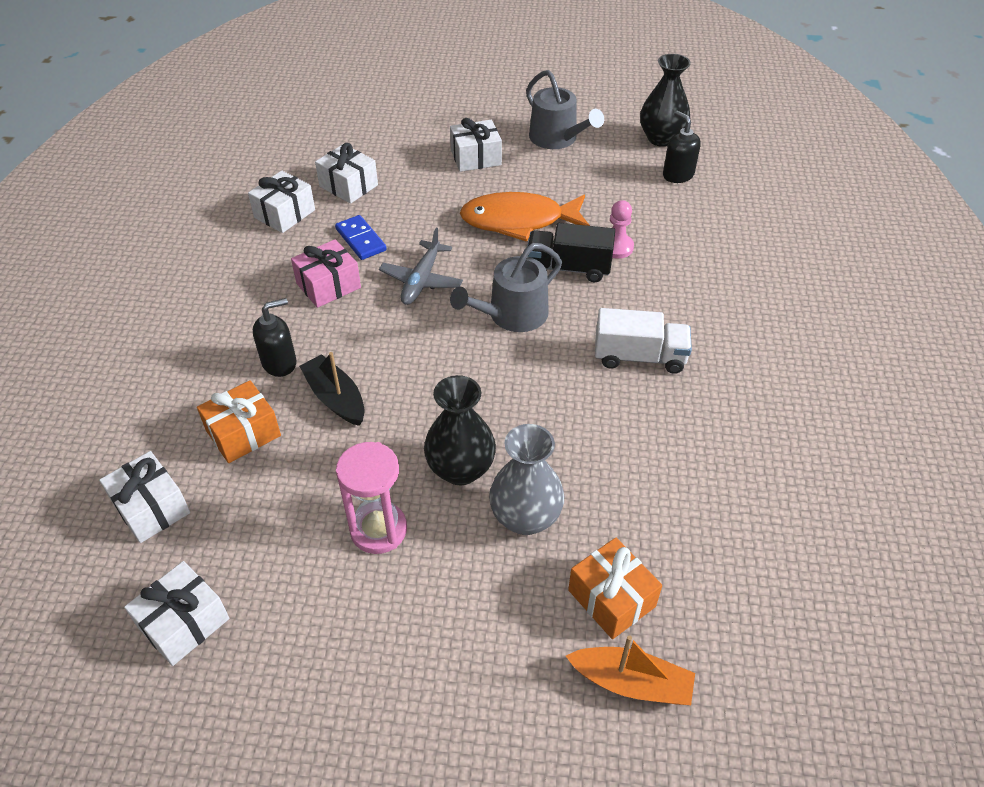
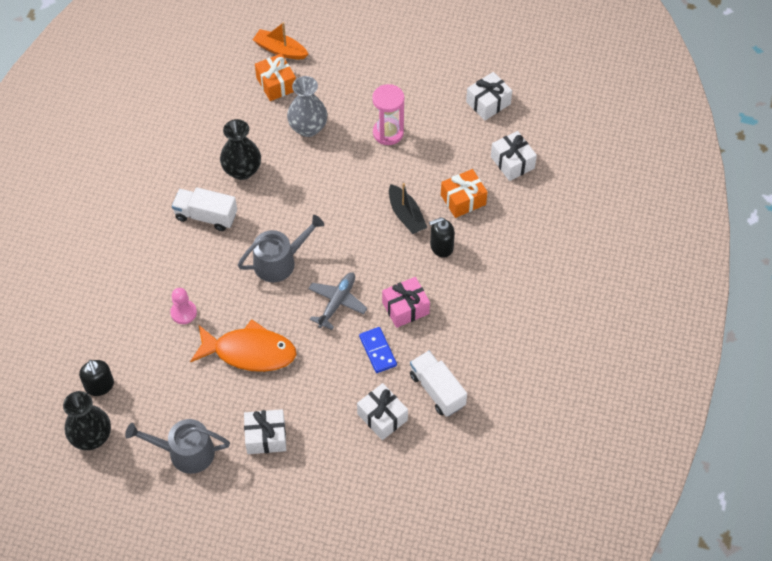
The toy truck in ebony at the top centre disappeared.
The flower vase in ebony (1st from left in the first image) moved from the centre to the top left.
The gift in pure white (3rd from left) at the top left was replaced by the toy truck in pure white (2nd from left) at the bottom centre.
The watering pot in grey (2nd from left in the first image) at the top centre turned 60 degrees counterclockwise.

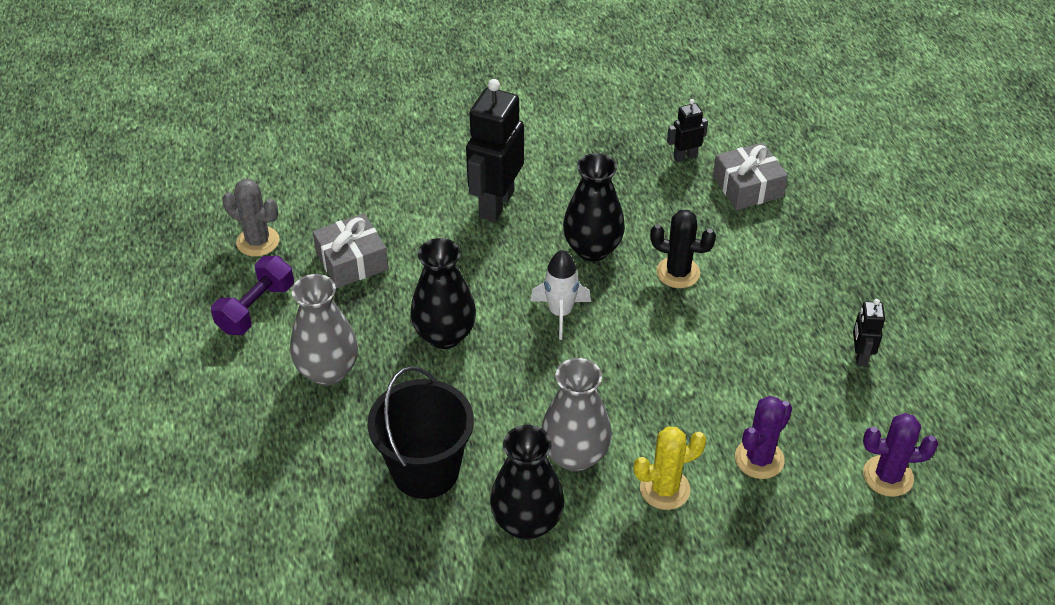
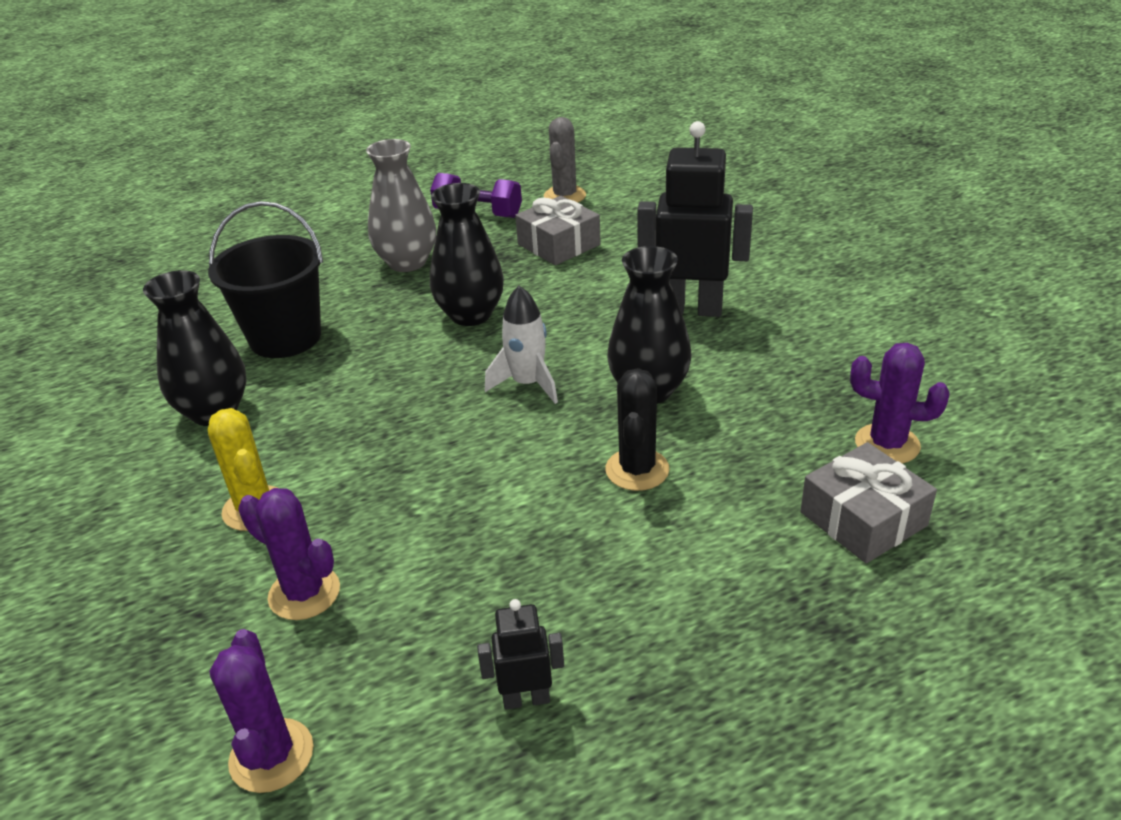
The flower vase in grey (2nd from left) at the bottom centre disappeared.
The toy robot in ebony (2nd from left) at the top centre was replaced by the saguaro cactus in purple (3rd from left) at the middle right.

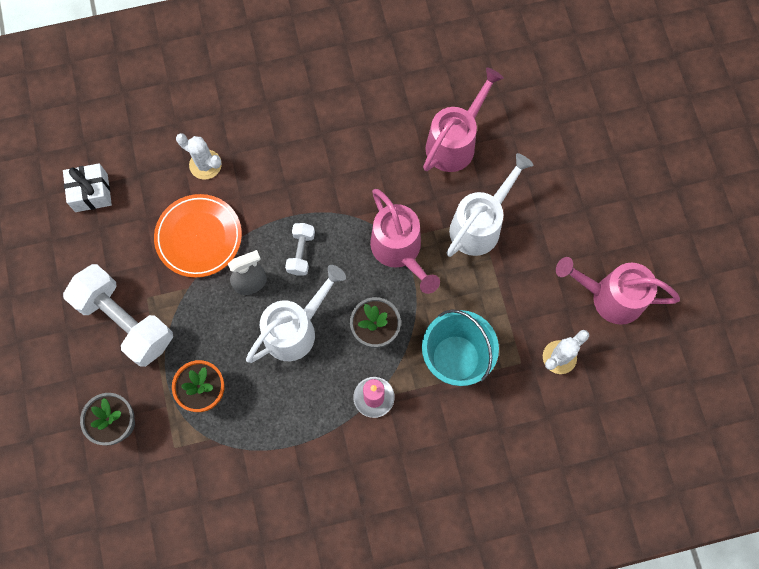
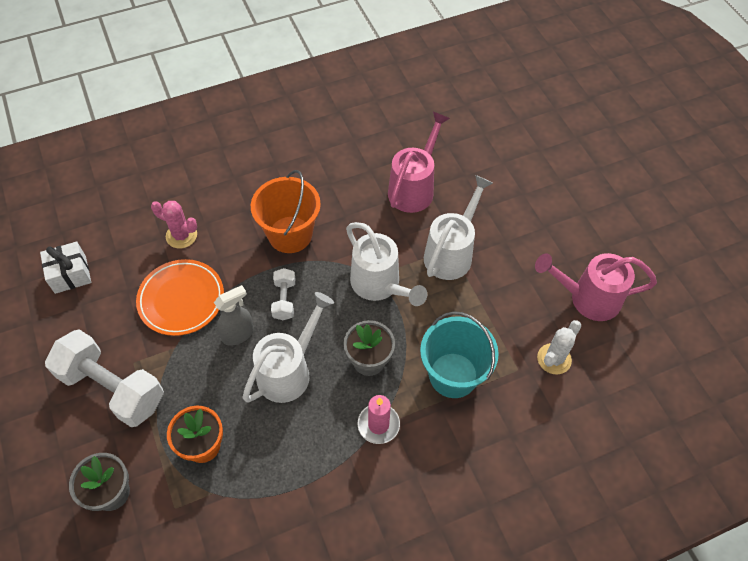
The bucket in orange at the centre appeared.
The saguaro cactus in pure white (1st from left) at the top left became the saguaro cactus in rose-pink at the middle left.
The watering pot in rose-pink (1st from left) at the centre became the watering pot in pure white (2nd from left) at the centre.

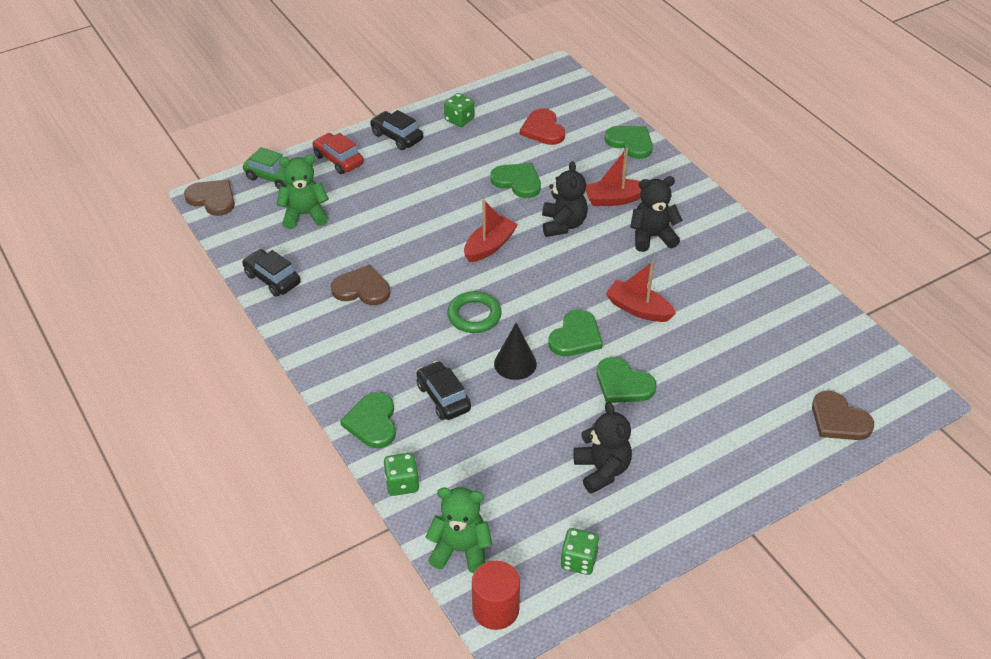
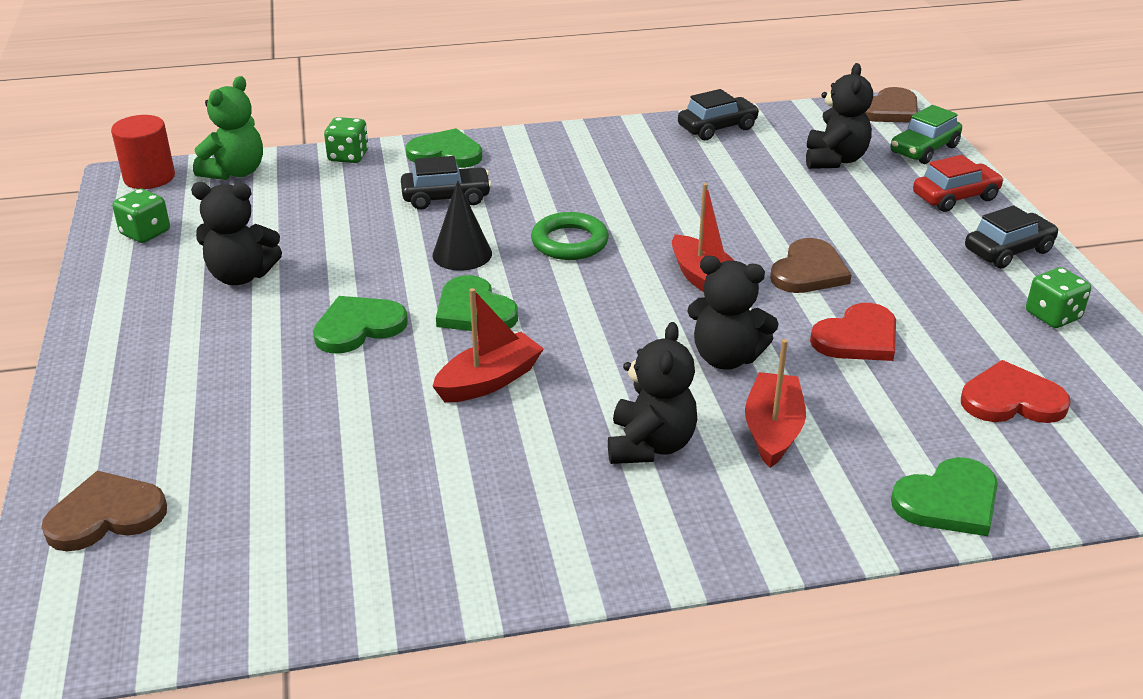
The heart shape in russet (2nd from left) moved from the centre to the middle right.
The teddy in emerald (1st from left) at the top left became the teddy in ebony (4th from left) at the top right.
The heart shape in emerald (2nd from left) at the top centre became the heart shape in red (1st from left) at the middle right.

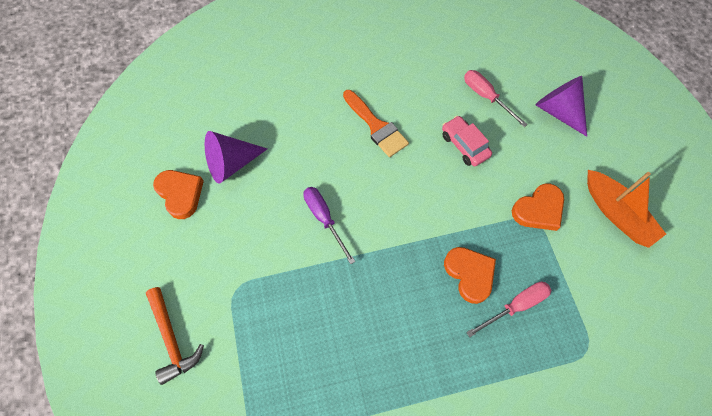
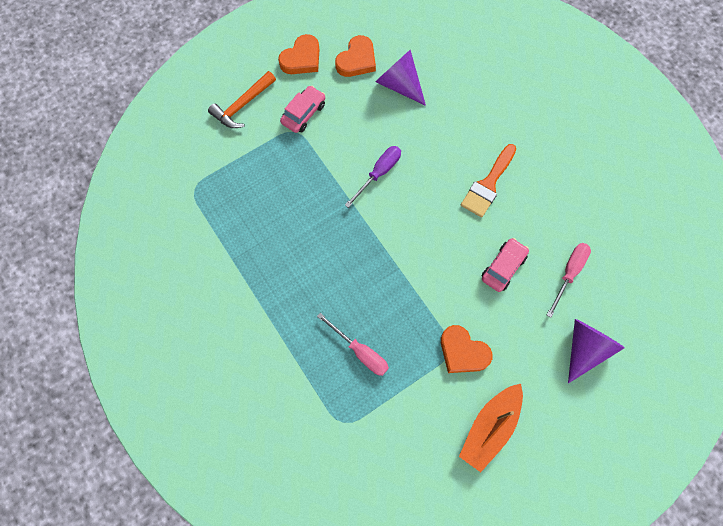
The car in rose-pink (1st from left) at the top centre appeared.
The heart shape in orange (2nd from left in the first image) moved from the centre to the top centre.

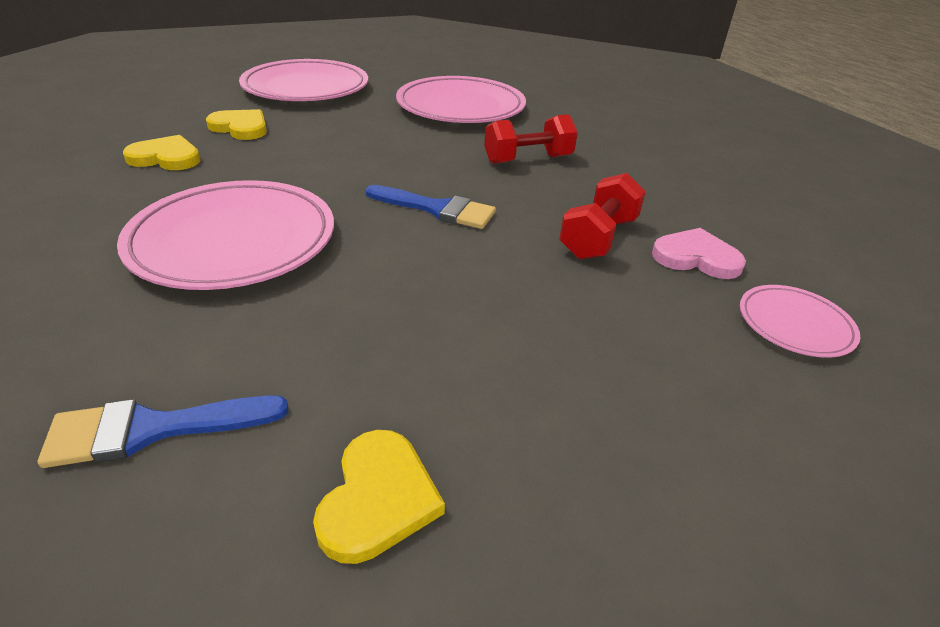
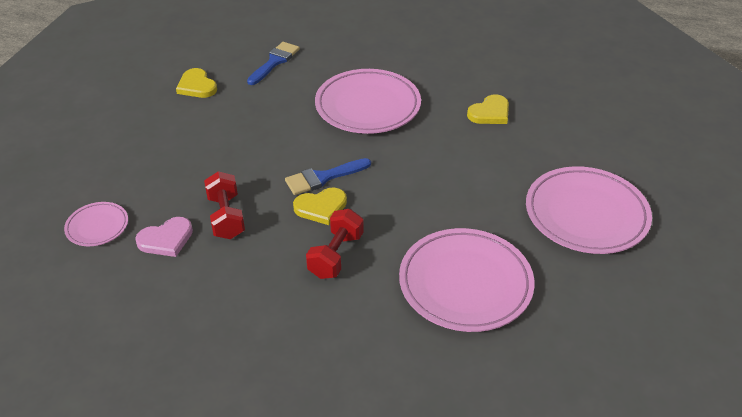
The heart shape in golden (2nd from left) moved from the top left to the centre.

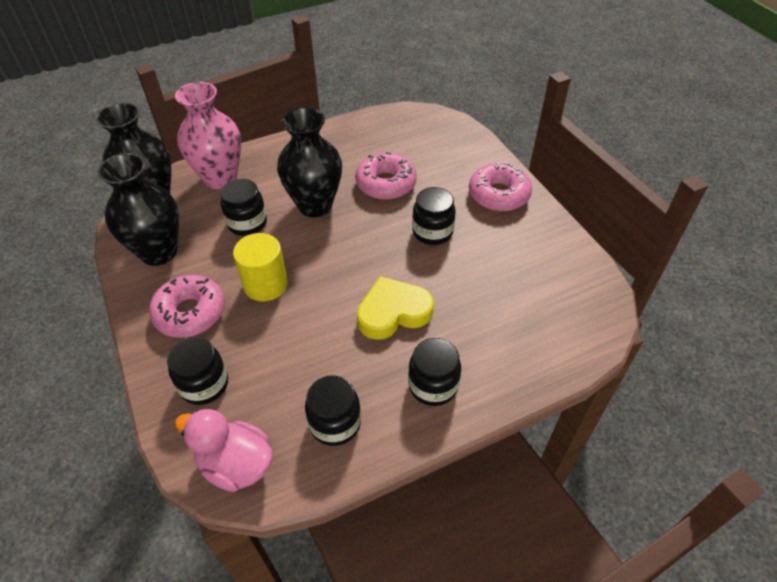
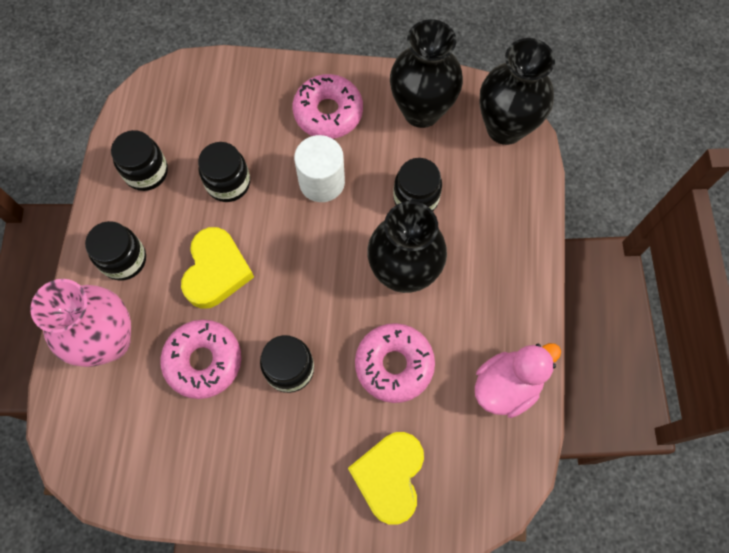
The heart shape in golden (2nd from left) at the bottom centre appeared.
The jar in ebony (1st from left in the first image) moved from the middle left to the top left.
The flower vase in rose-pink moved from the top left to the middle left.
The duck in rose-pink moved from the bottom left to the bottom right.
The glazed donut in rose-pink (3rd from left in the first image) moved from the top centre to the middle left.
The solid cylinder in golden at the centre became the solid cylinder in pure white at the top centre.

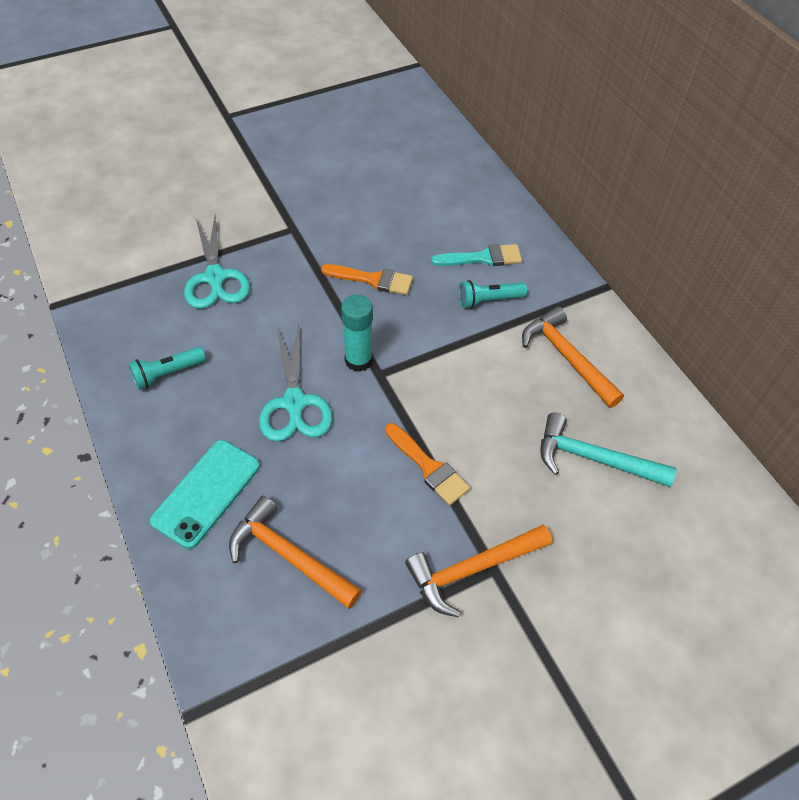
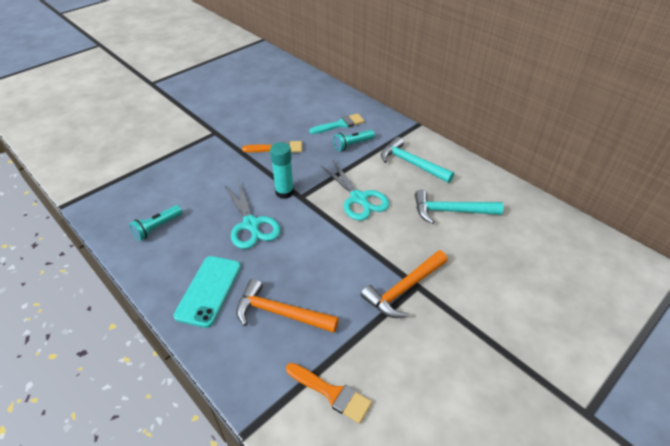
The scissors in aqua (1st from left in the first image) moved from the top left to the centre.
The paint brush in orange (2nd from left) moved from the centre to the bottom centre.
The carpenter's hammer in orange (3rd from left) at the middle right became the carpenter's hammer in aqua (1st from left) at the centre.

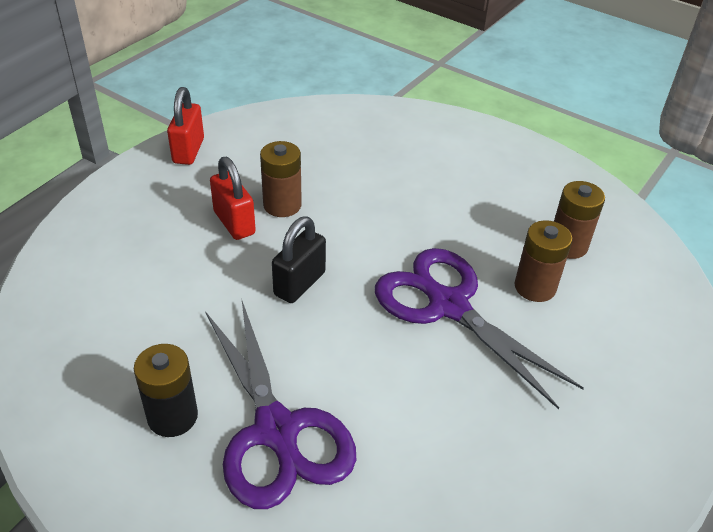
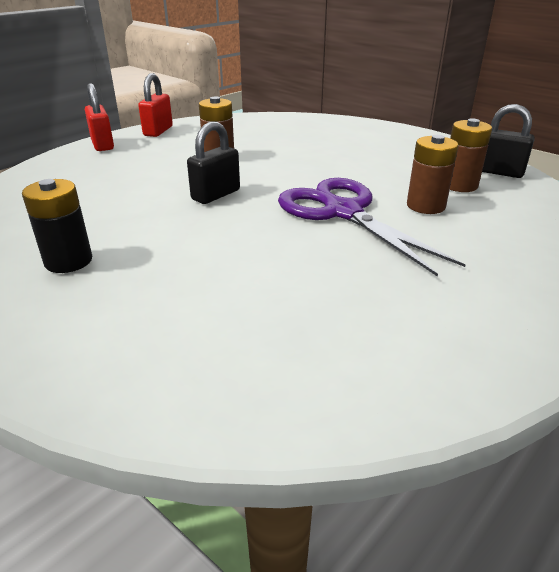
The scissors in purple (1st from left) at the bottom centre disappeared.
The small lock in ebony (2nd from left) at the top right appeared.
The small lock in red (2nd from left in the first image) moved from the middle left to the top left.

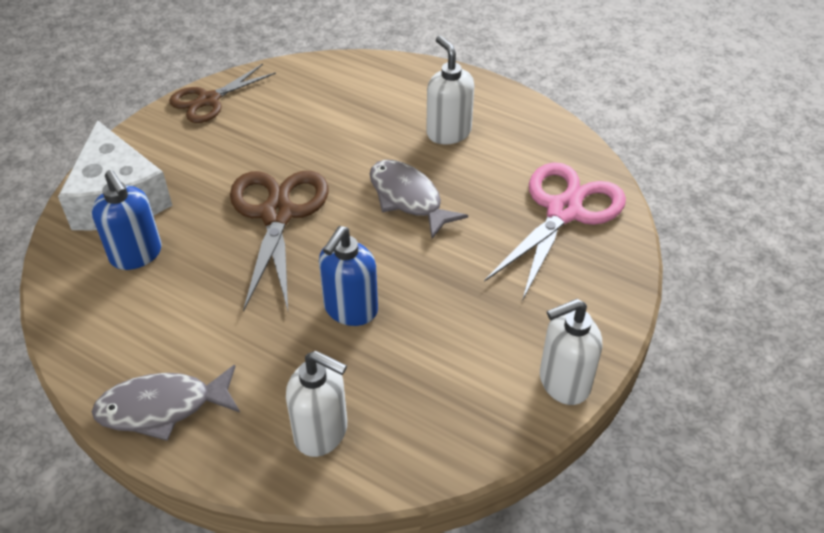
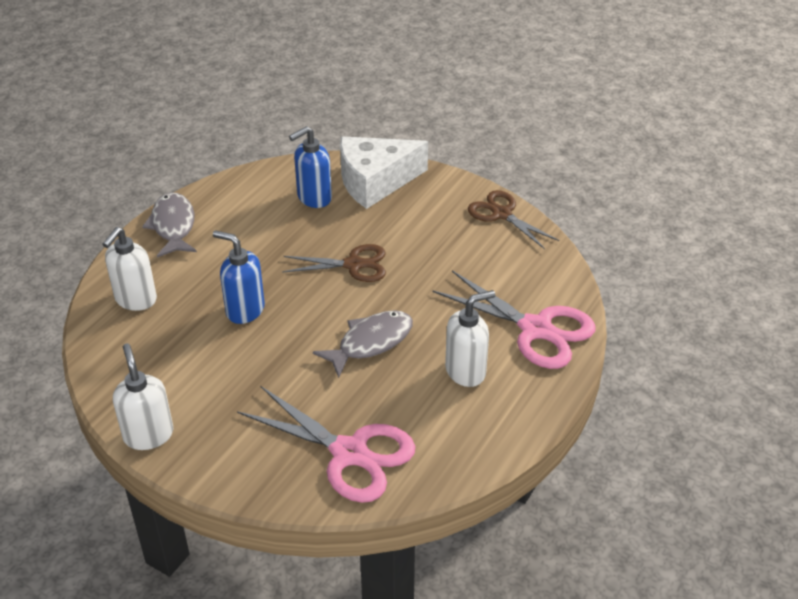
The scissors in rose-pink (2nd from left) at the centre appeared.
The scissors in russet (2nd from left in the first image) at the centre changed to 0.66 times the size.

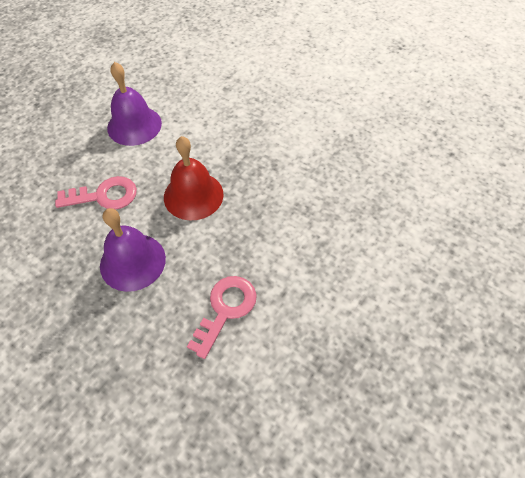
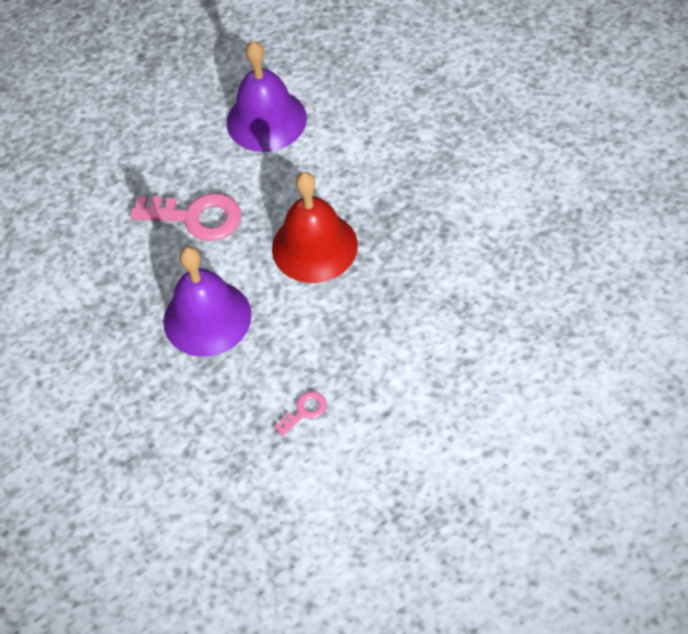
The key in rose-pink (2nd from left) at the centre changed to 0.48 times the size.

